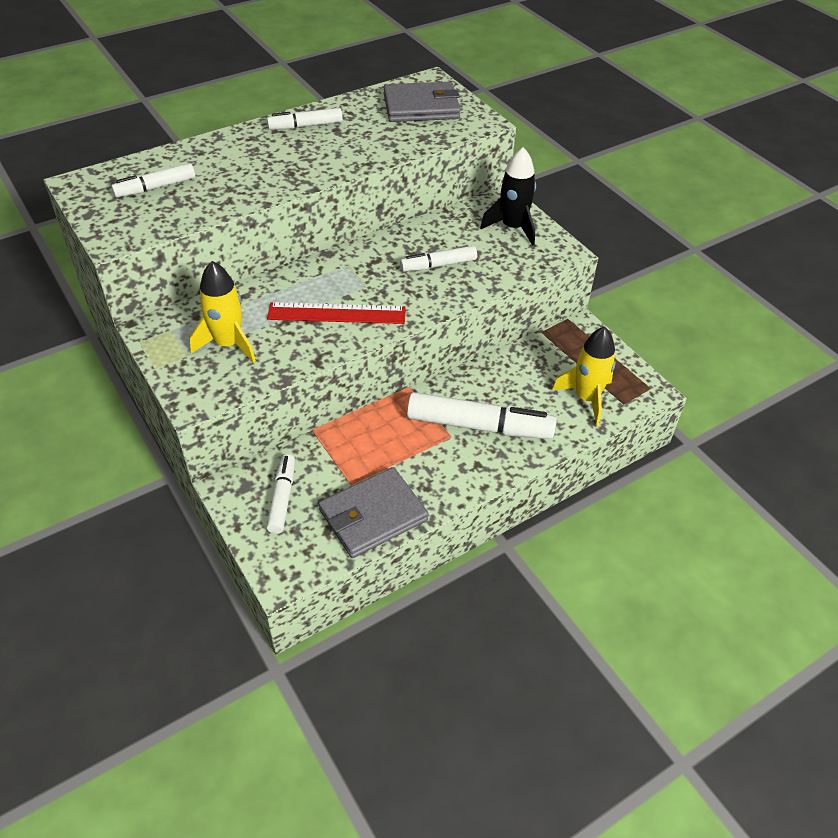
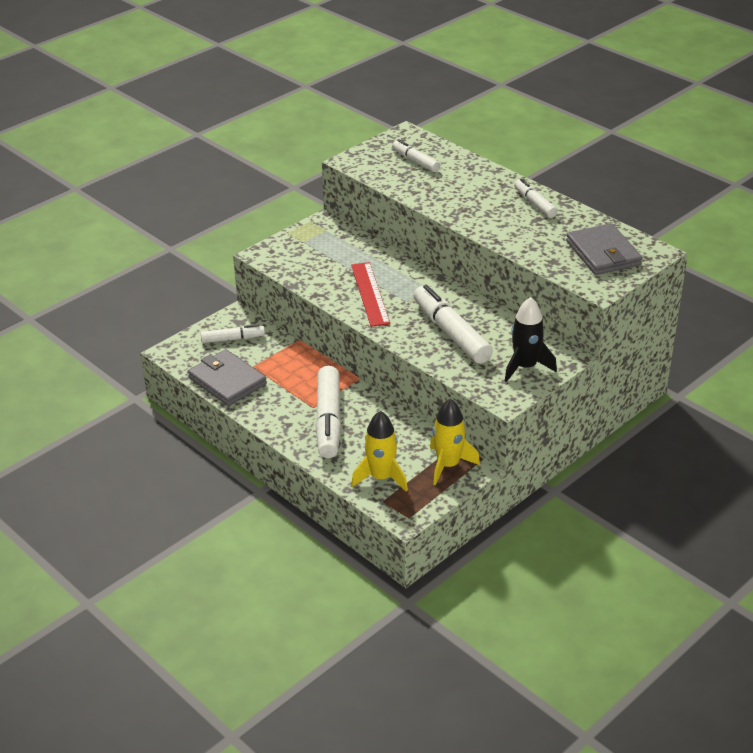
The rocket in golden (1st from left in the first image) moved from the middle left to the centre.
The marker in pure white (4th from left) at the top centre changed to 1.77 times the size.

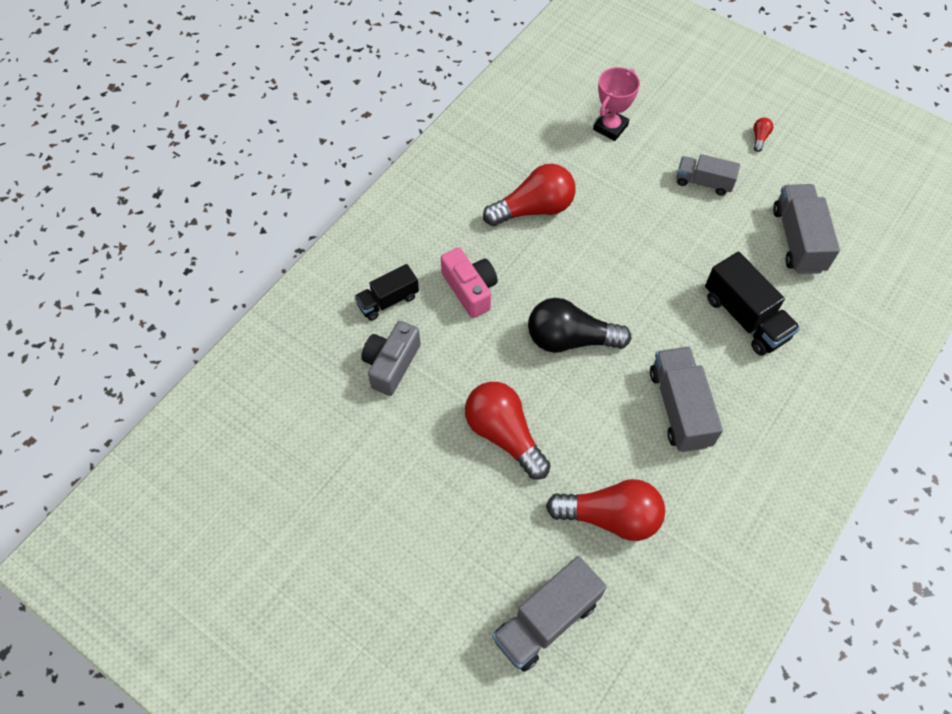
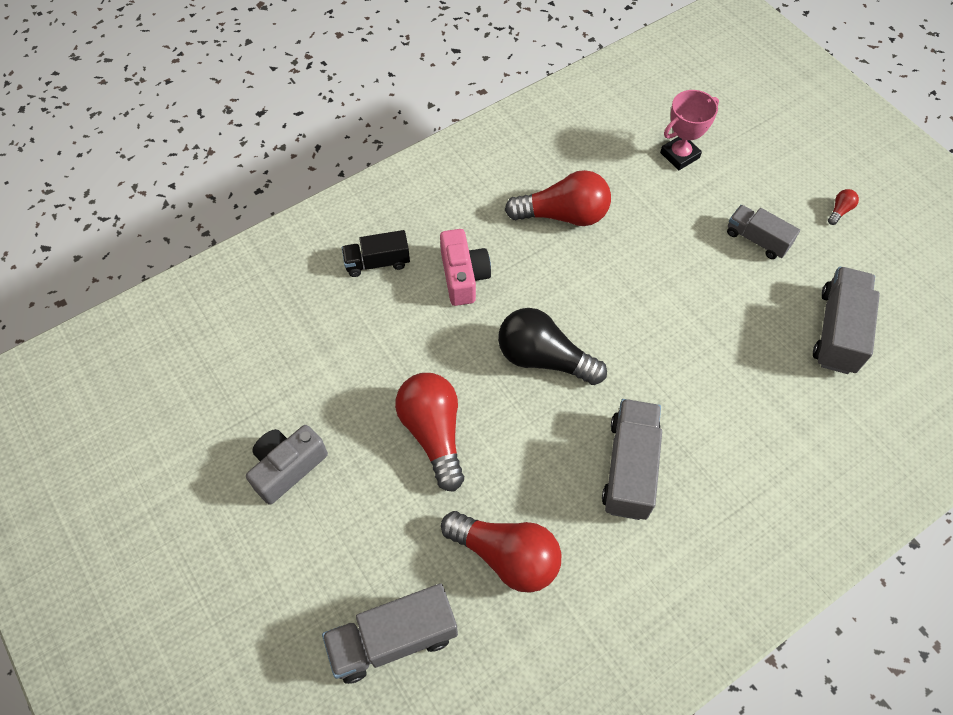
The toy truck in ebony (2nd from left) at the middle right disappeared.
The photo camera in grey moved from the centre to the middle left.

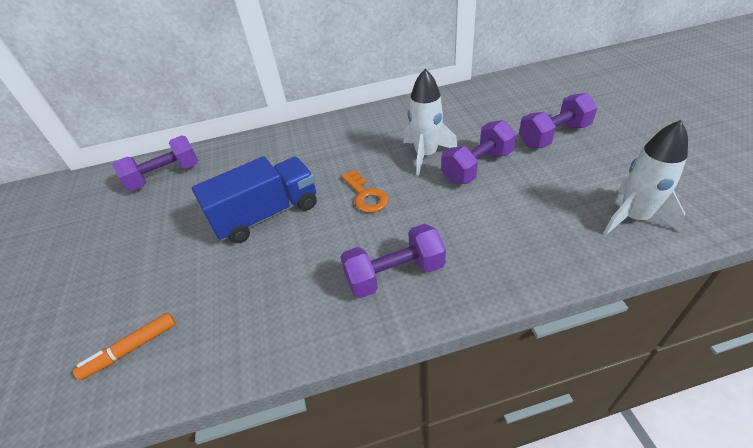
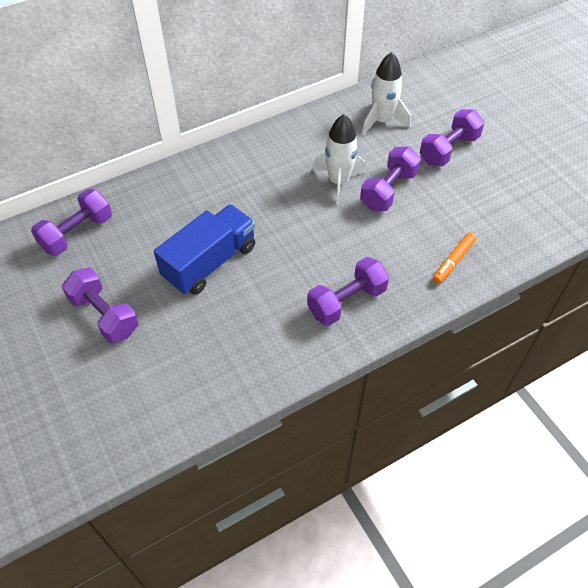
The key in orange at the centre disappeared.
The free weight in purple (2nd from left) at the middle left appeared.
The marker in orange moved from the bottom left to the middle right.
The rocket in pure white (2nd from left) moved from the middle right to the top centre.

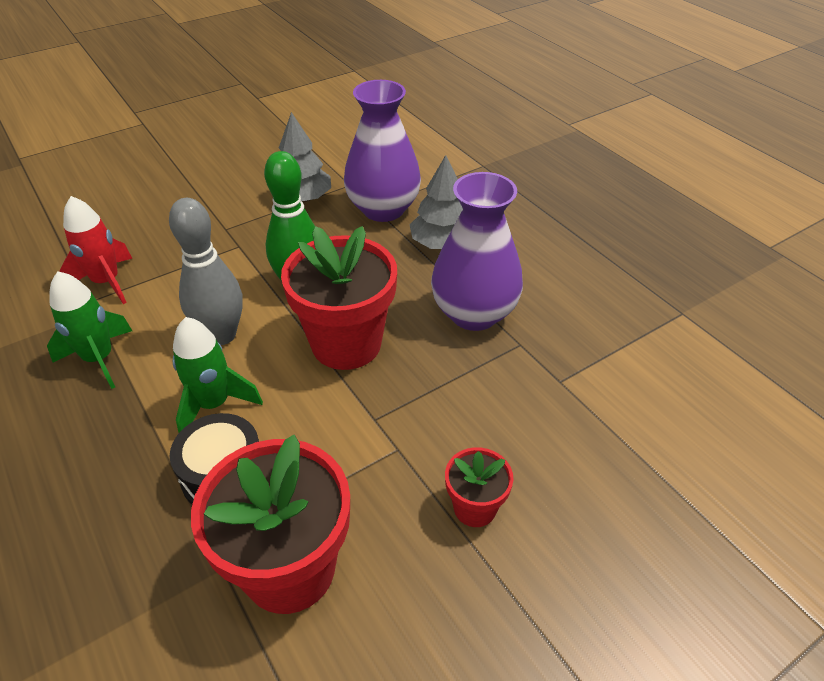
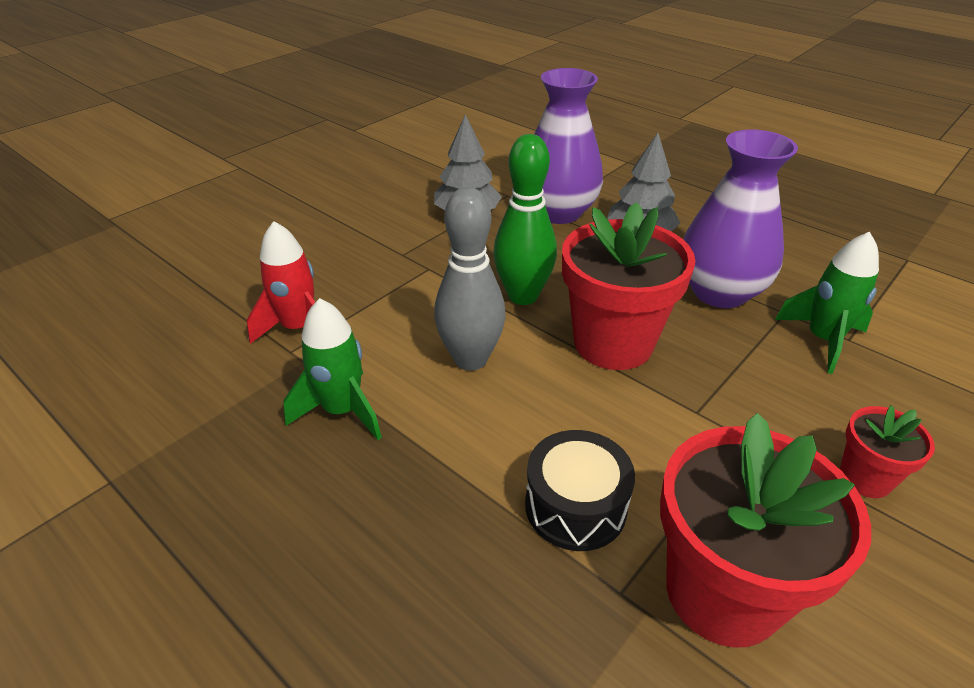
The rocket in emerald (2nd from left) moved from the middle left to the middle right.

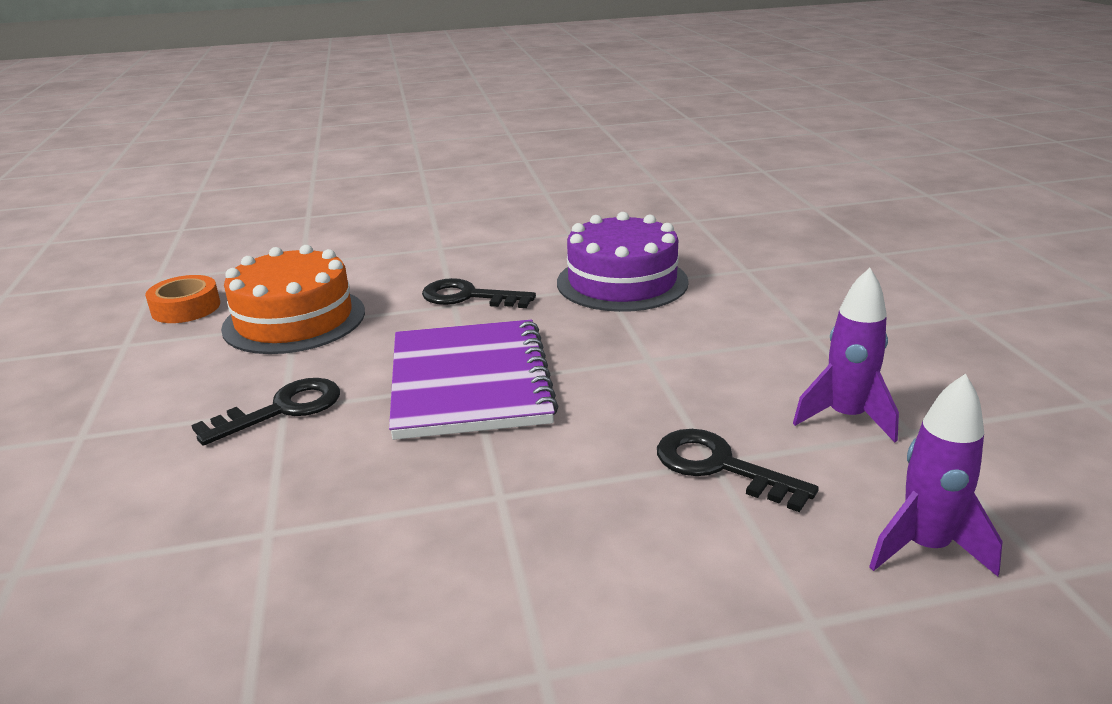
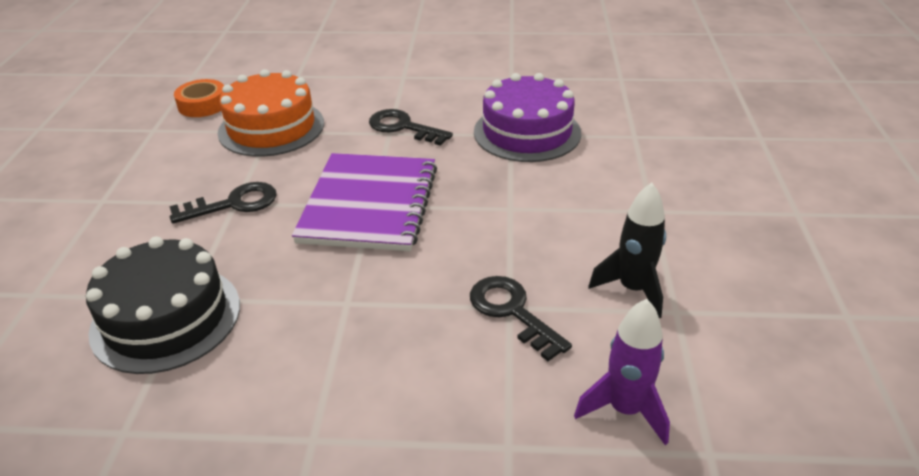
The gateau in ebony at the middle left appeared.
The rocket in purple (1st from left) at the middle right became the rocket in ebony at the middle right.

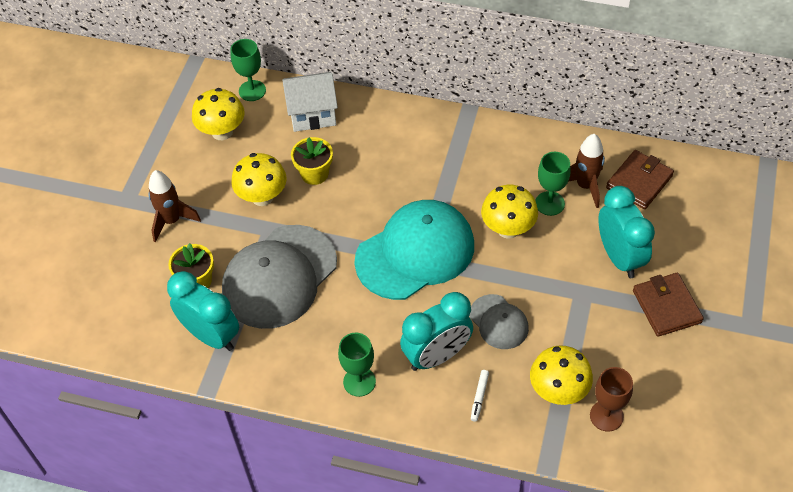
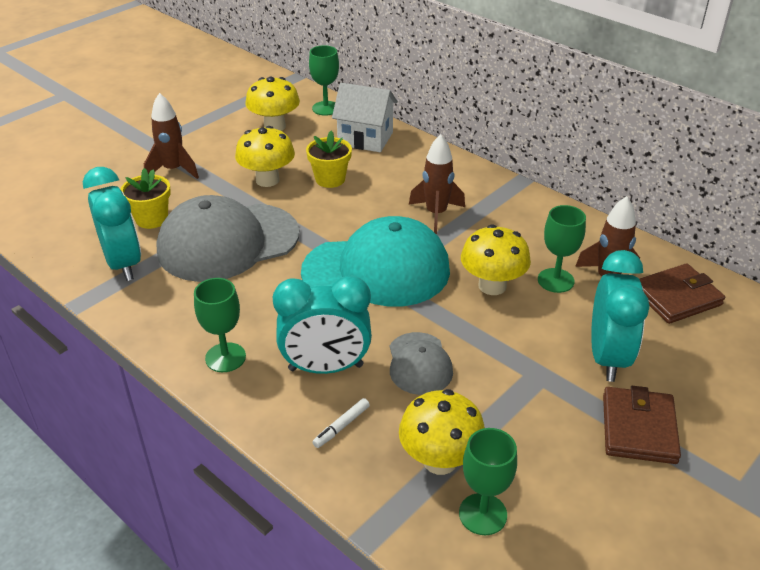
The rocket in russet (2nd from left) at the top centre appeared.
The goblet in russet at the bottom right became the goblet in emerald (3rd from left) at the bottom centre.

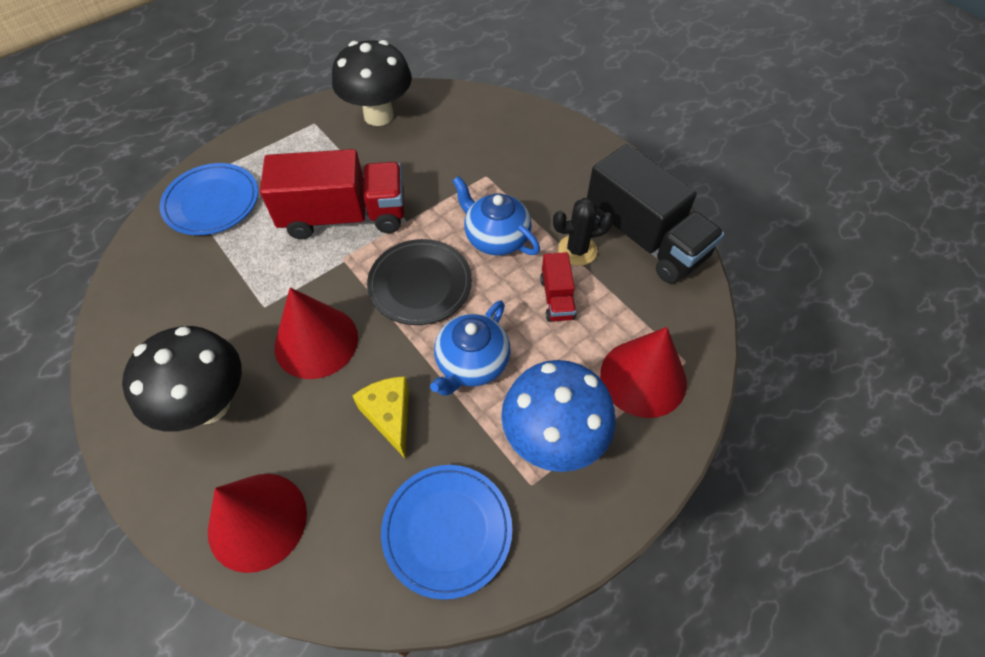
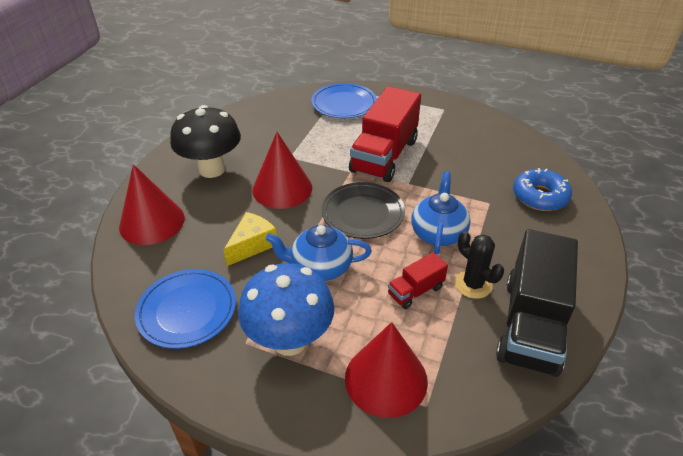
The toadstool in ebony (2nd from left) at the top centre disappeared.
The glazed donut in blue at the middle right appeared.
The toy truck in red (1st from left) at the top centre turned 60 degrees clockwise.

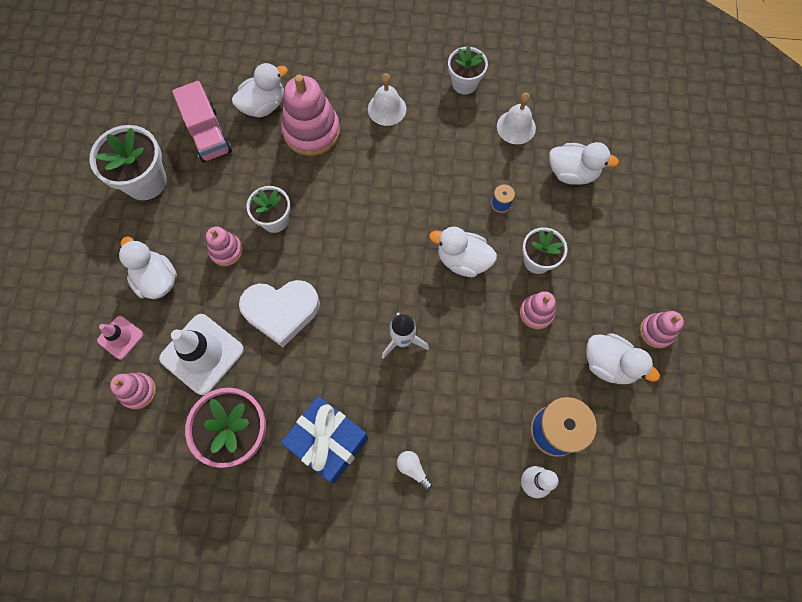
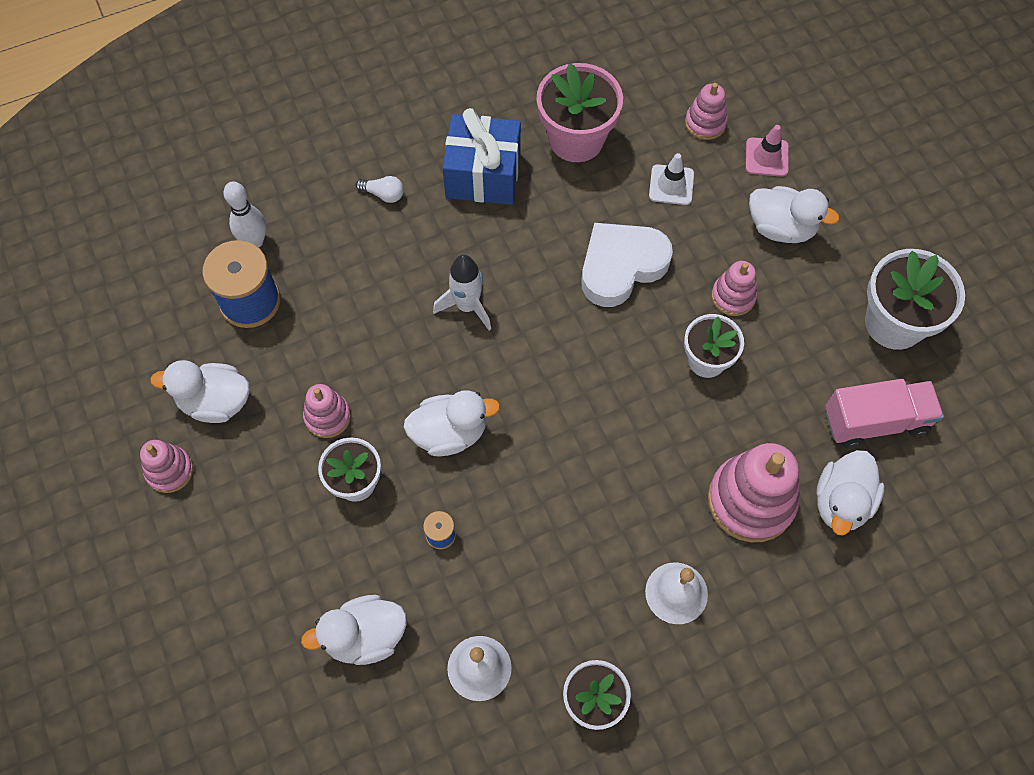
The toy truck in rose-pink at the top left turned 135 degrees clockwise.
The road cone in pure white at the middle left changed to 0.55 times the size.

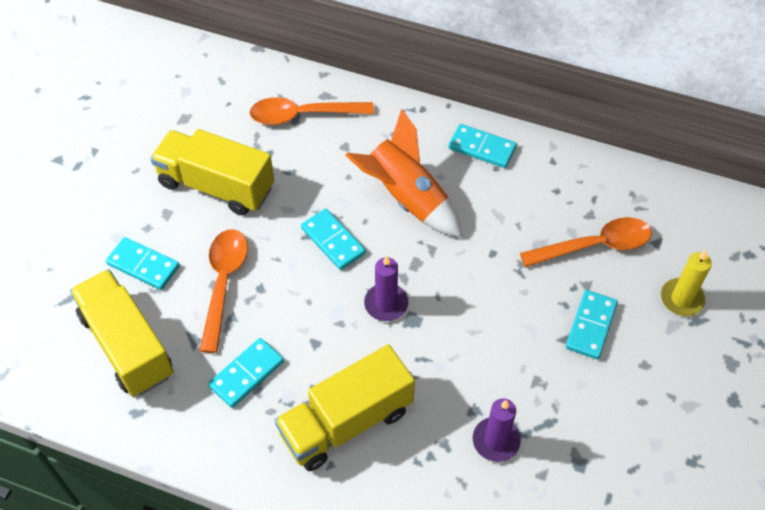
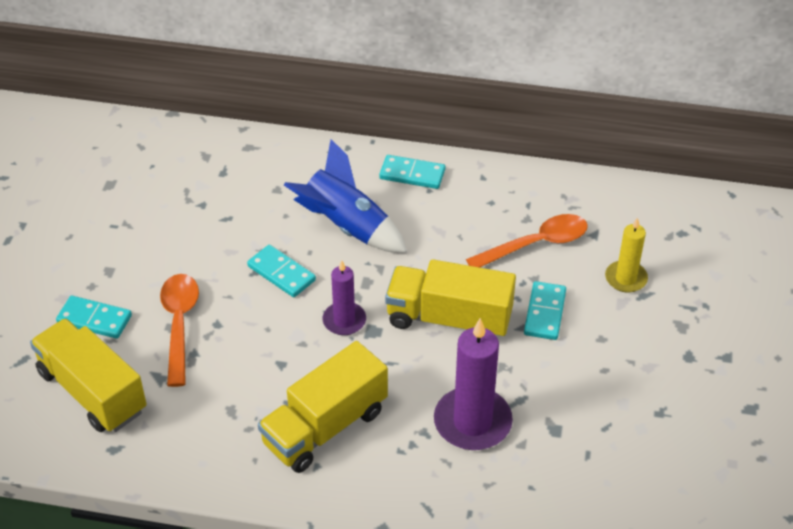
The domino piece in aqua (2nd from left) at the bottom left disappeared.
The spoon in orange (2nd from left) at the top centre disappeared.
The toy truck in golden (2nd from left in the first image) moved from the middle left to the centre.
The rocket in orange at the centre became the rocket in blue at the centre.
The pillar candle in purple (2nd from left) at the bottom centre changed to 1.68 times the size.

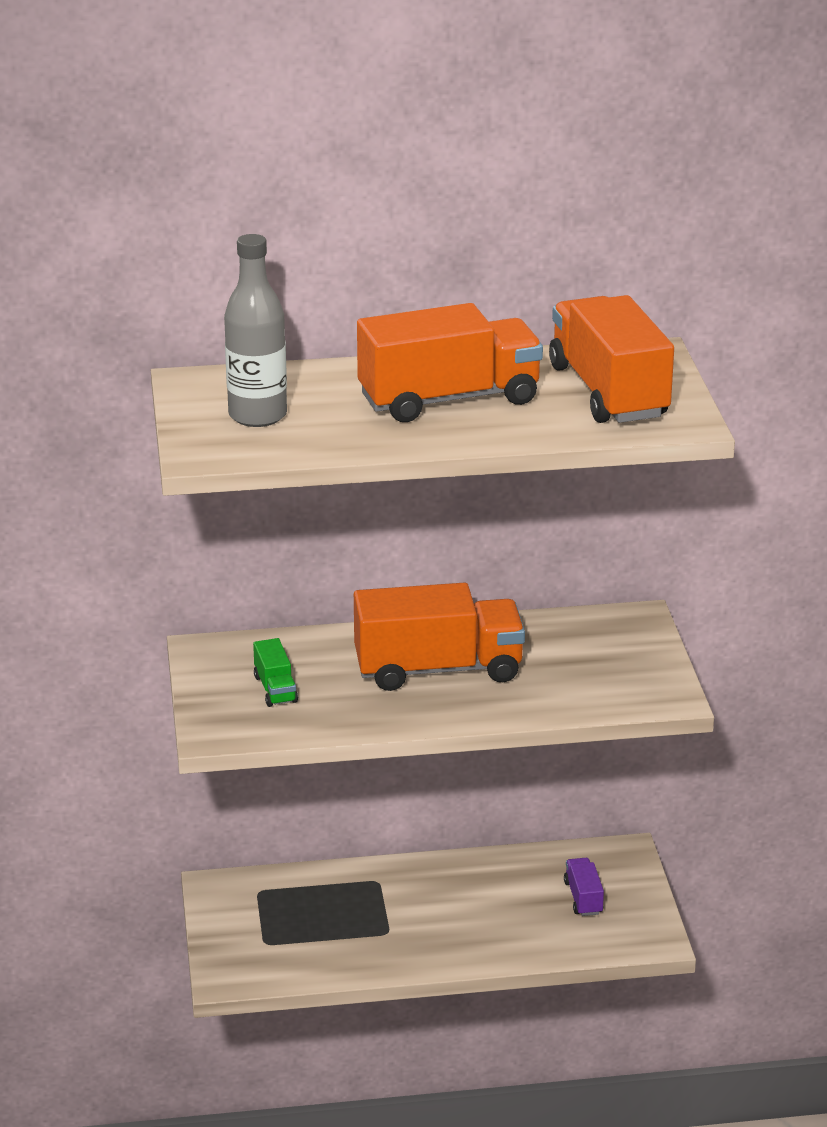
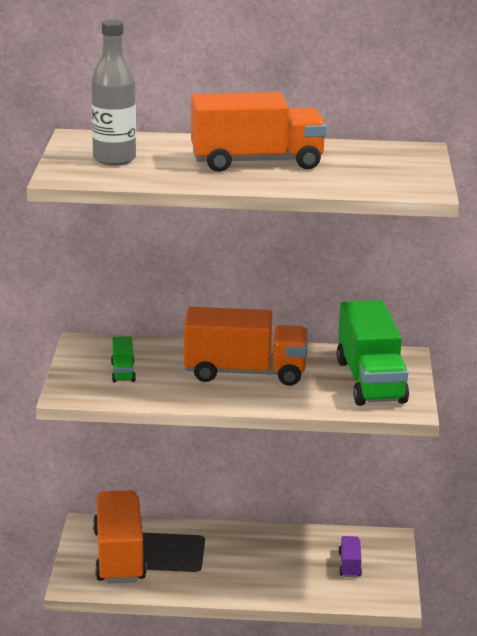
The toy truck in emerald (2nd from left) at the middle right appeared.
The toy truck in orange (3rd from left in the first image) moved from the top right to the bottom left.

